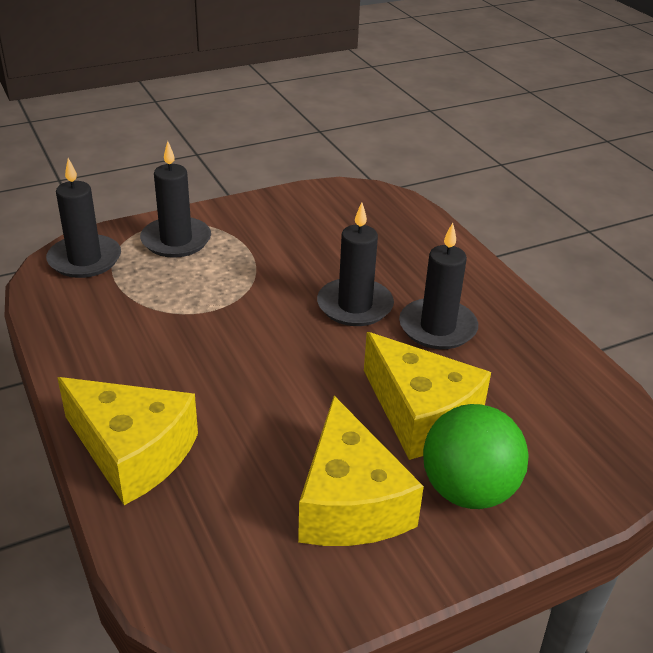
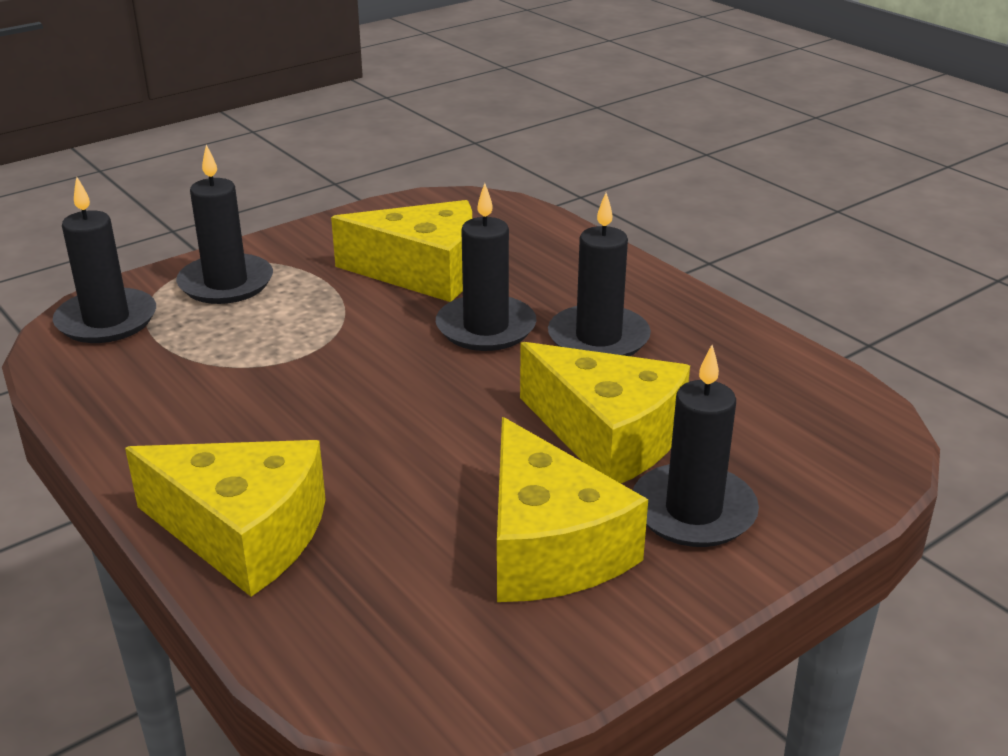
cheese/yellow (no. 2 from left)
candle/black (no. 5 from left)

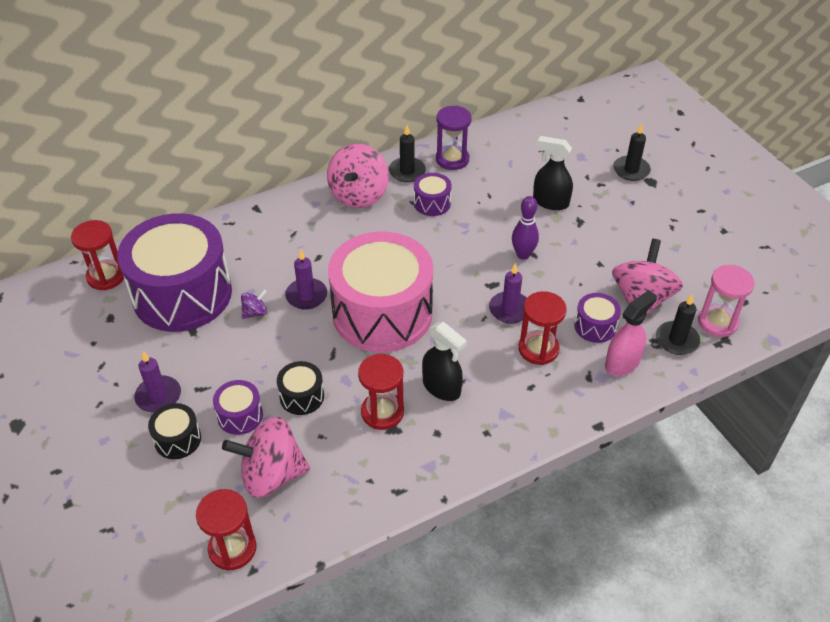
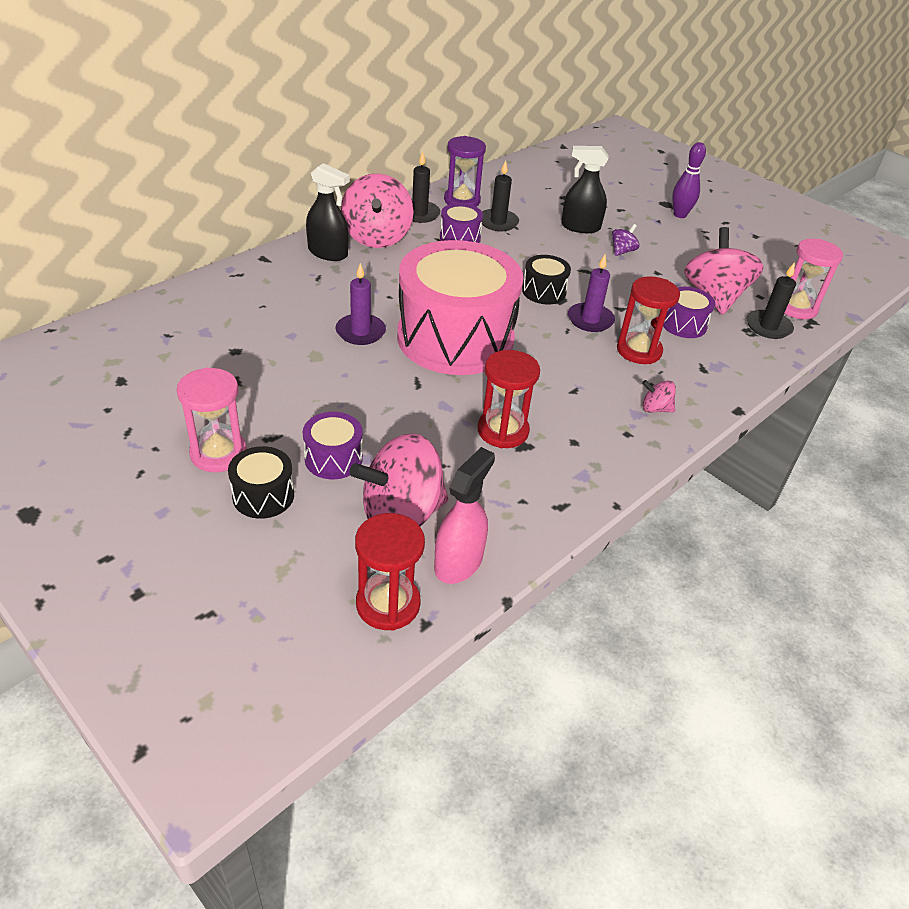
hourglass/red (no. 1 from left in the first image)
drum/purple (no. 1 from left in the first image)
spinning top/pink (no. 3 from left)
spinning top/purple
drum/black (no. 2 from left)
spray bottle/black (no. 1 from left)
bowling pin/purple
spray bottle/pink
candle/black (no. 2 from left)
hourglass/pink (no. 1 from left)

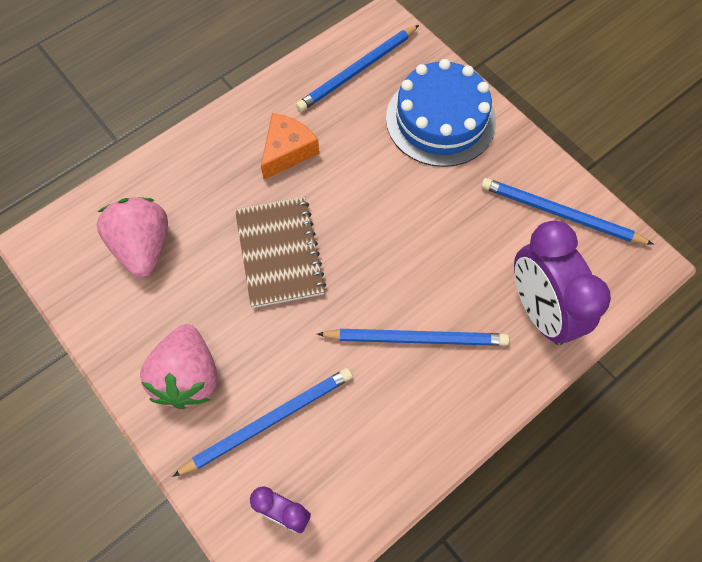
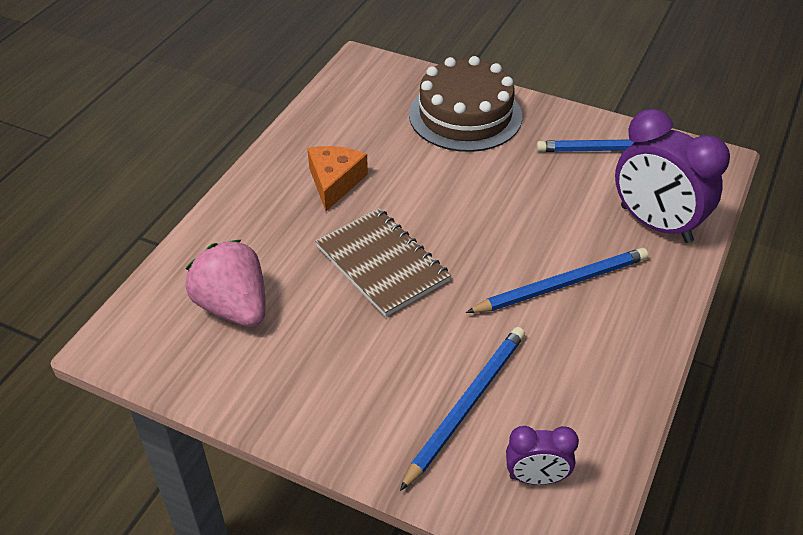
strawberry/pink (no. 2 from left in the first image)
pencil/blue (no. 2 from left in the first image)
cake/brown

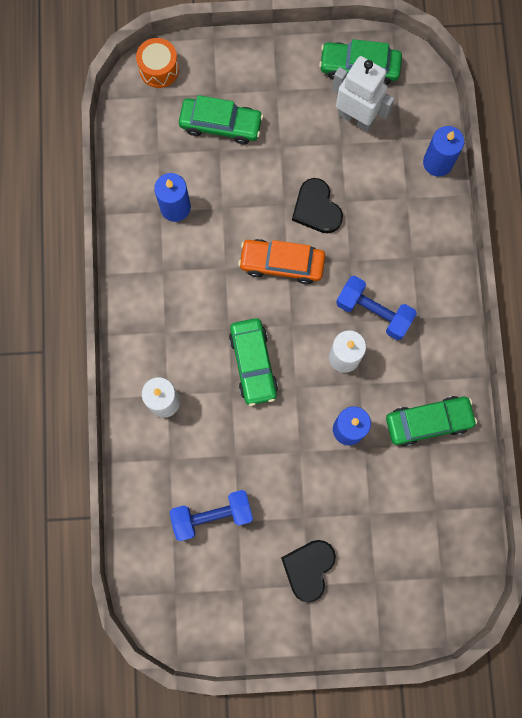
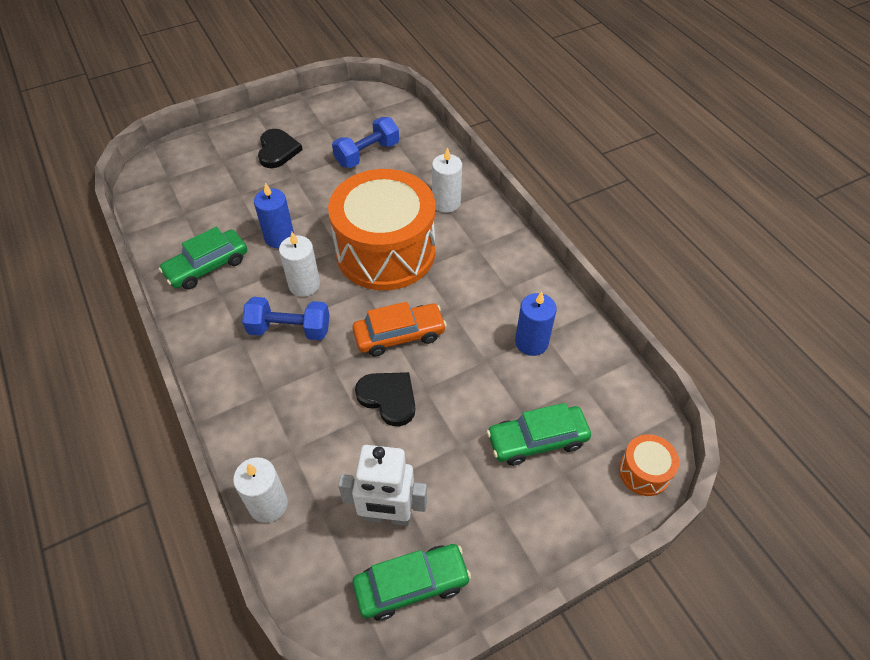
drum/orange (no. 1 from left)
candle/white (no. 1 from left)

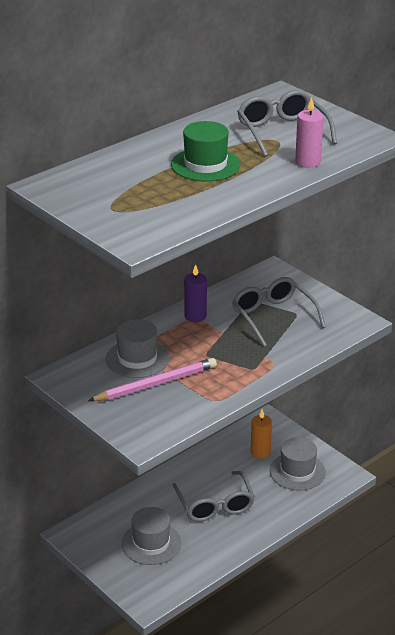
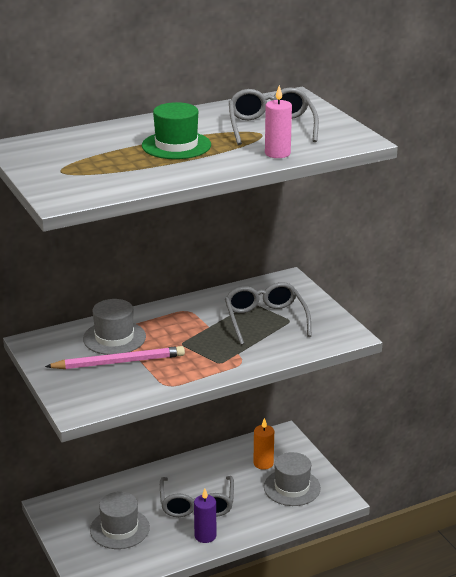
candle/purple

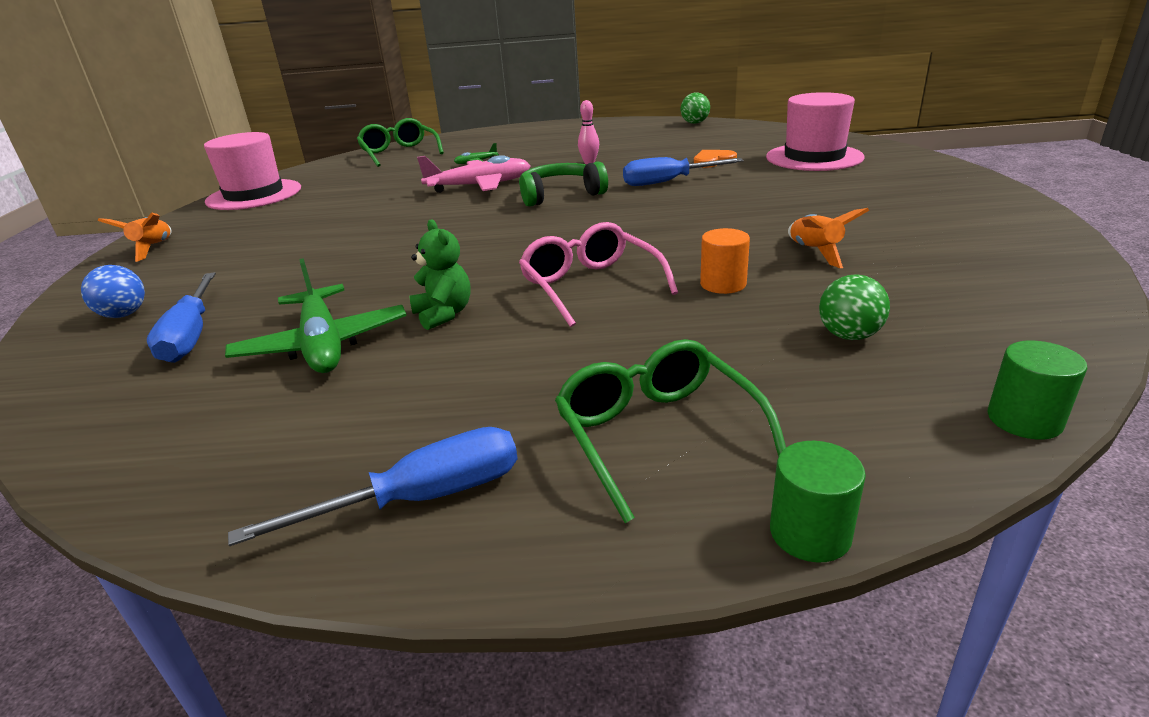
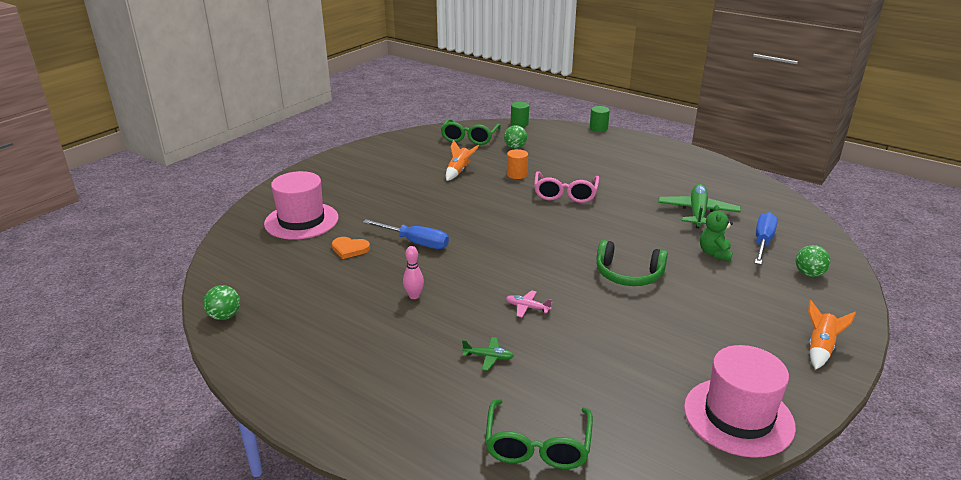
screwdriver/blue (no. 2 from left in the first image)
teddy bear/green
headphones/green
glasses/green (no. 1 from left)
ball/green (no. 3 from left)
plane/pink

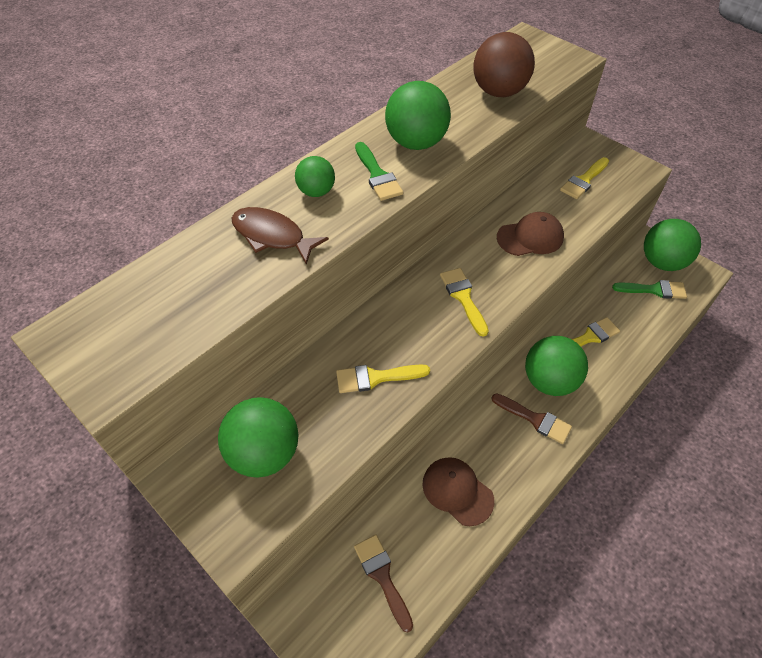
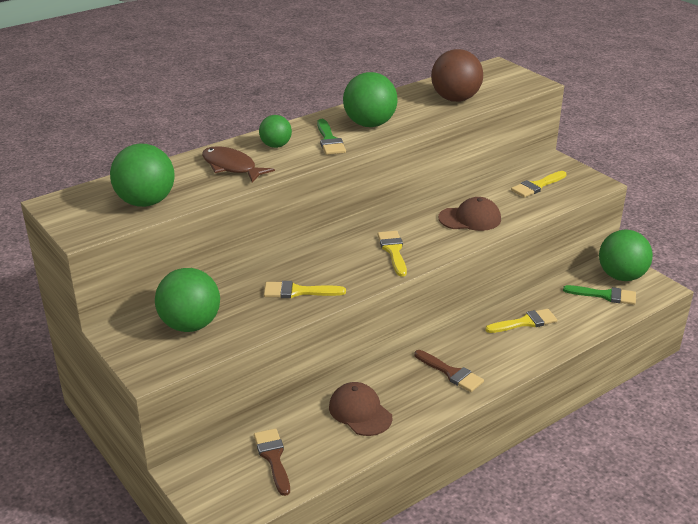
ball/green (no. 1 from left)

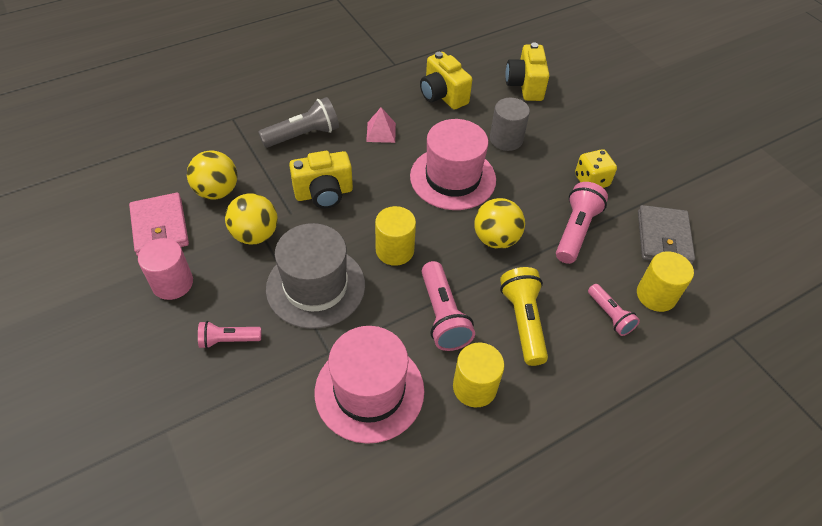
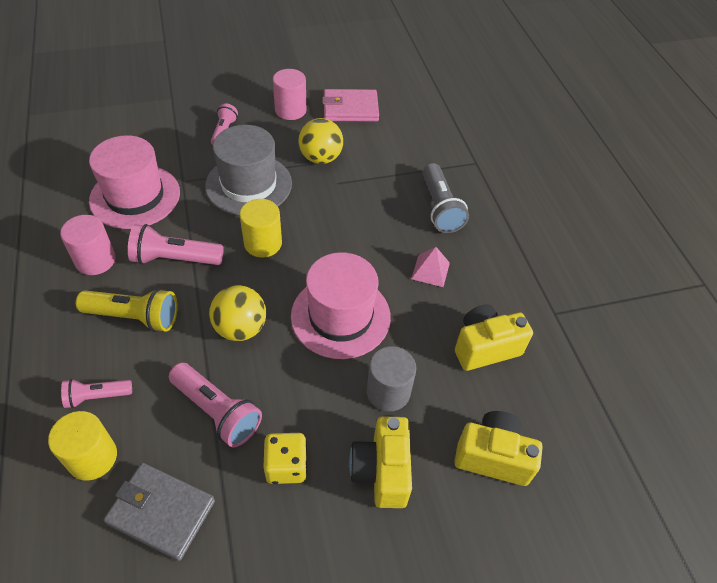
ball/yellow (no. 1 from left in the first image)
camera/yellow (no. 1 from left)
cylinder/pink (no. 1 from left)

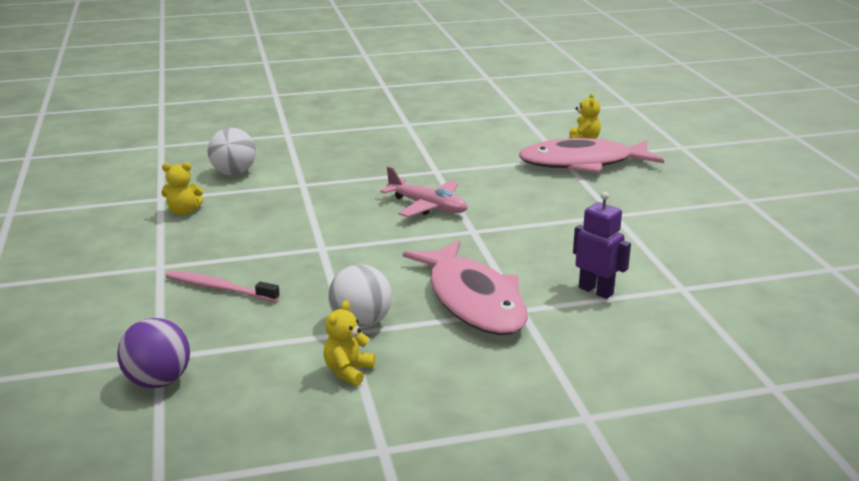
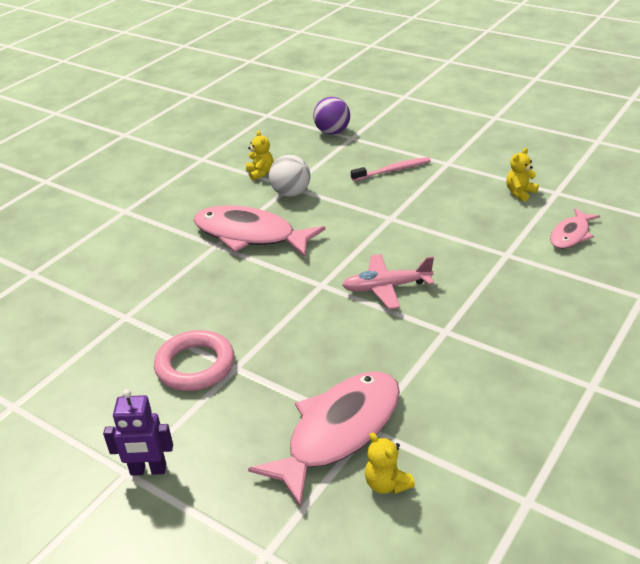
ring/pink
robot/purple
fish/pink (no. 3 from left)

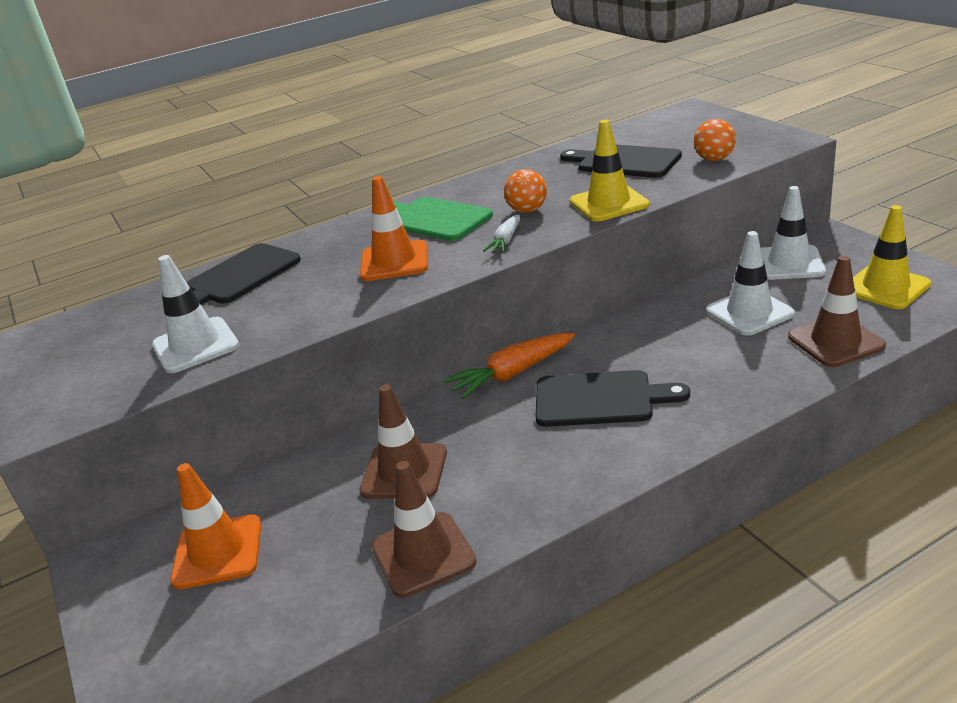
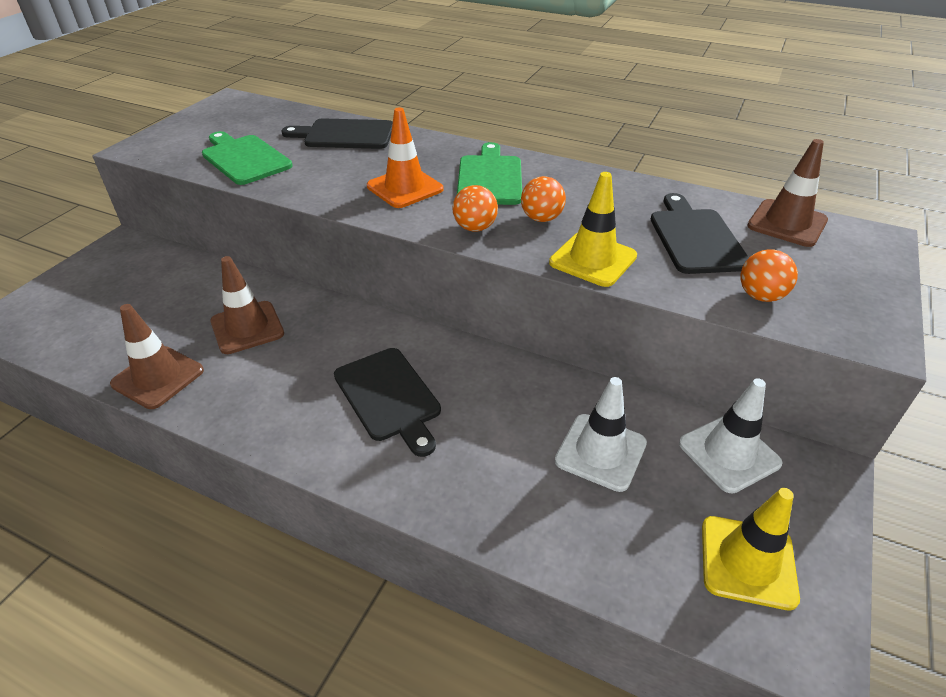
traffic cone/orange (no. 1 from left in the first image)
carrot/orange
traffic cone/brown (no. 3 from left)
cutting board/green (no. 1 from left)
ball/orange (no. 1 from left)

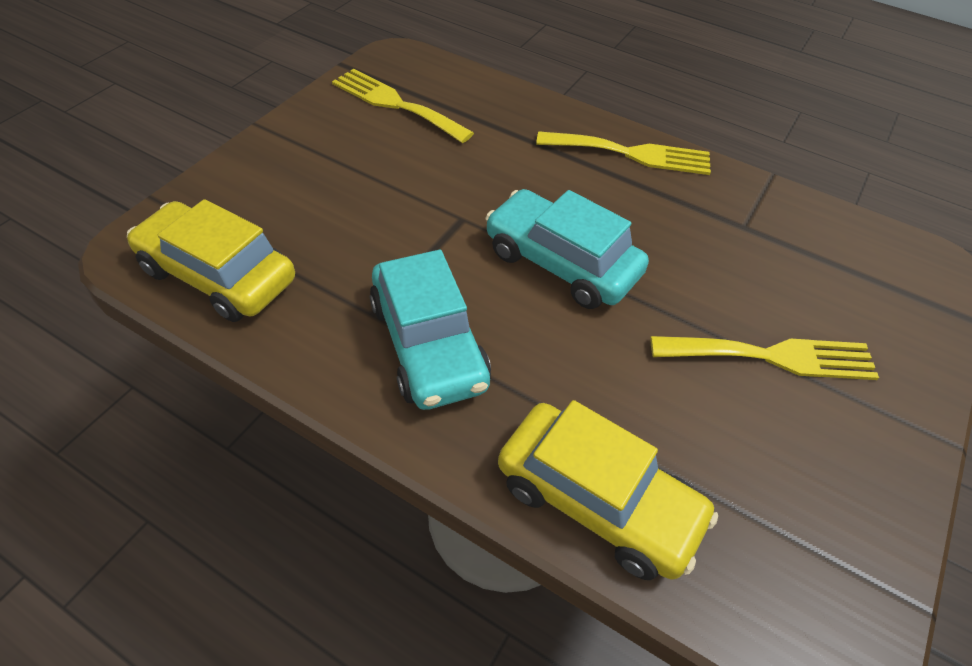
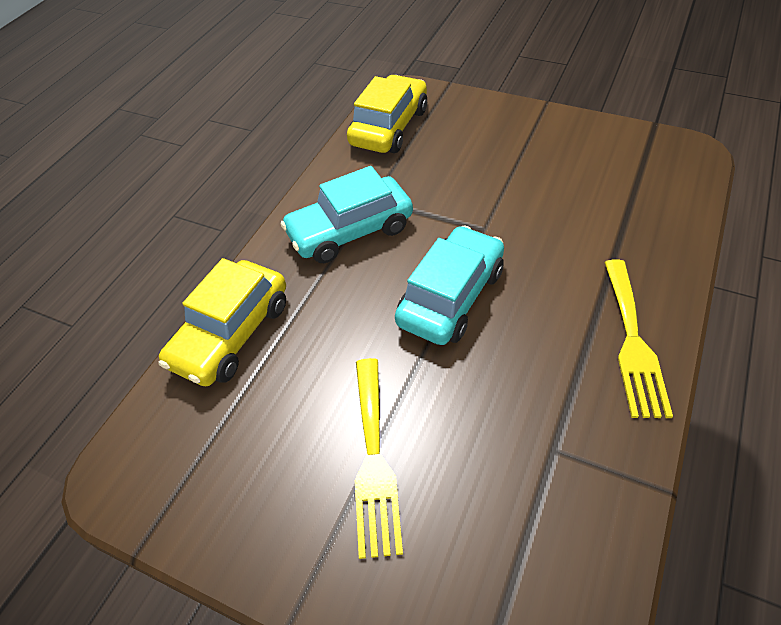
fork/yellow (no. 1 from left in the first image)

